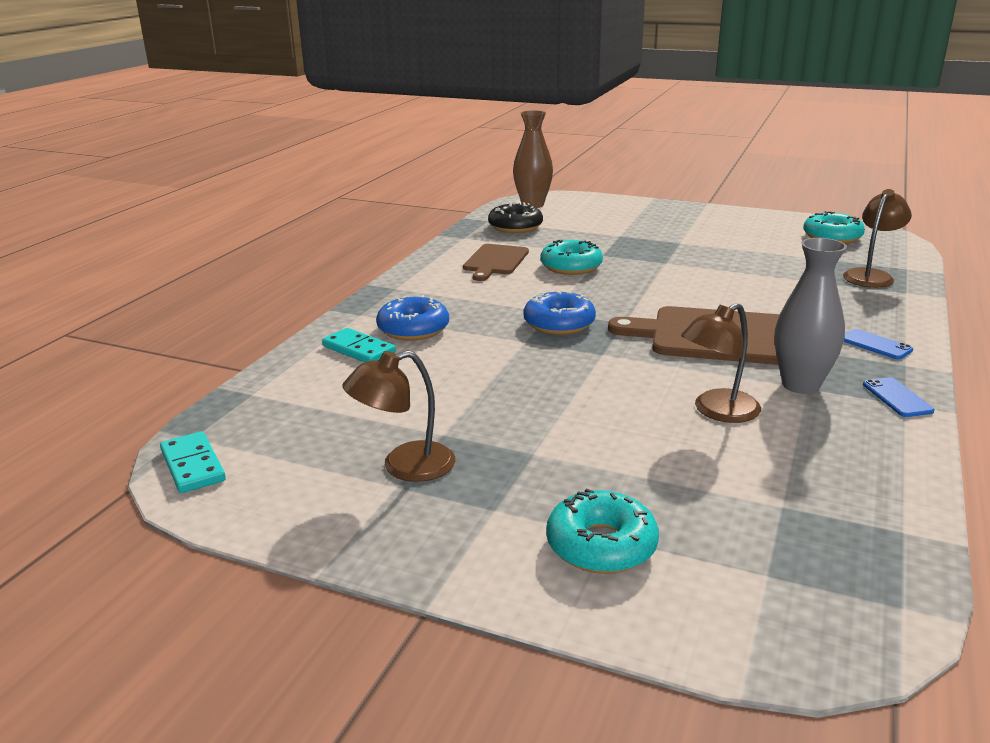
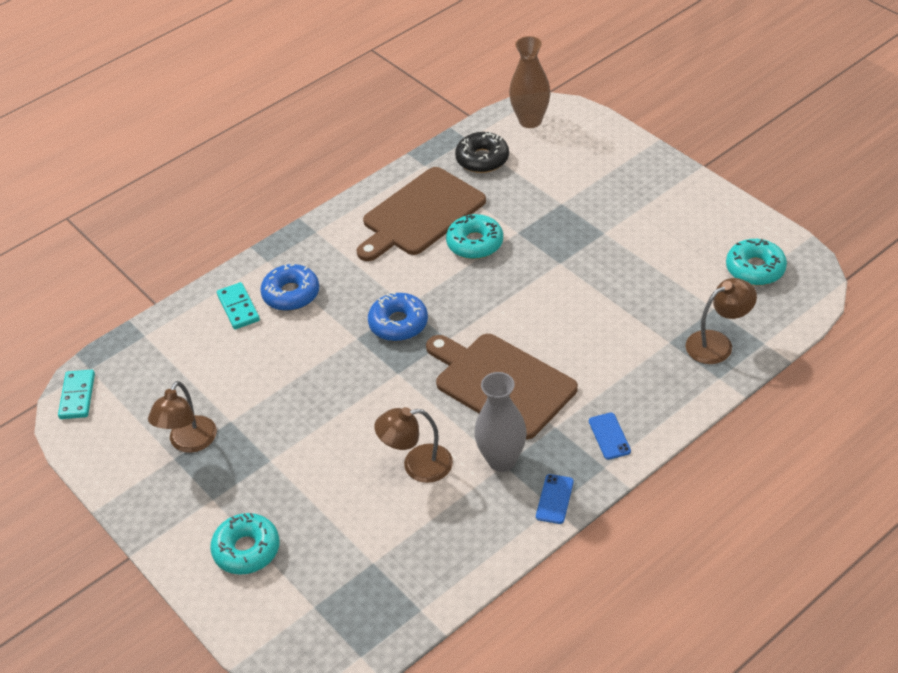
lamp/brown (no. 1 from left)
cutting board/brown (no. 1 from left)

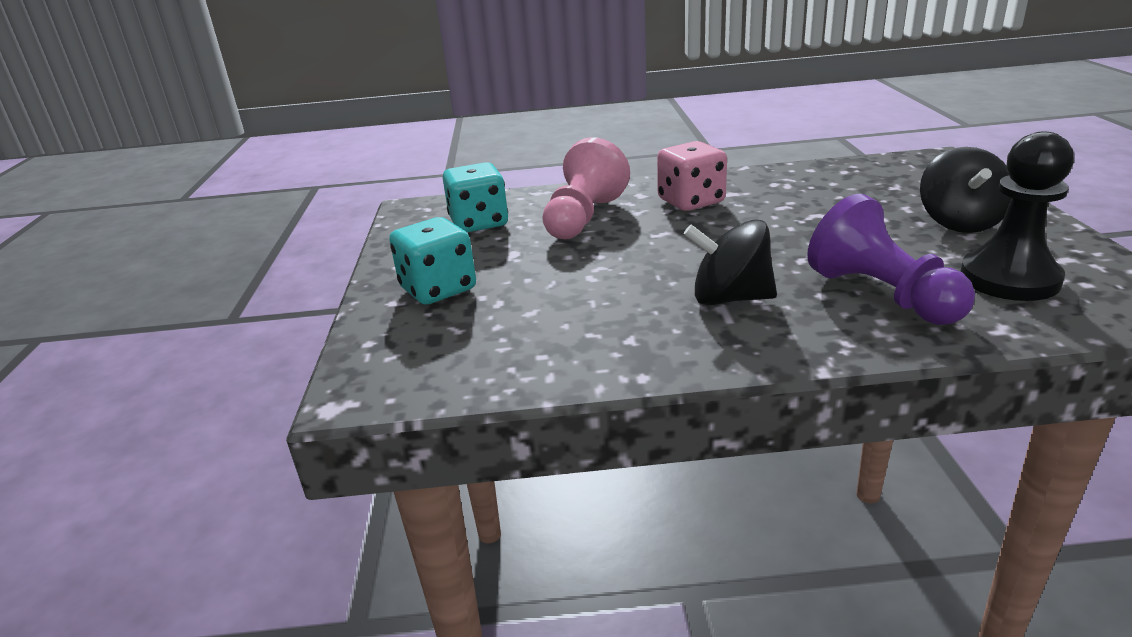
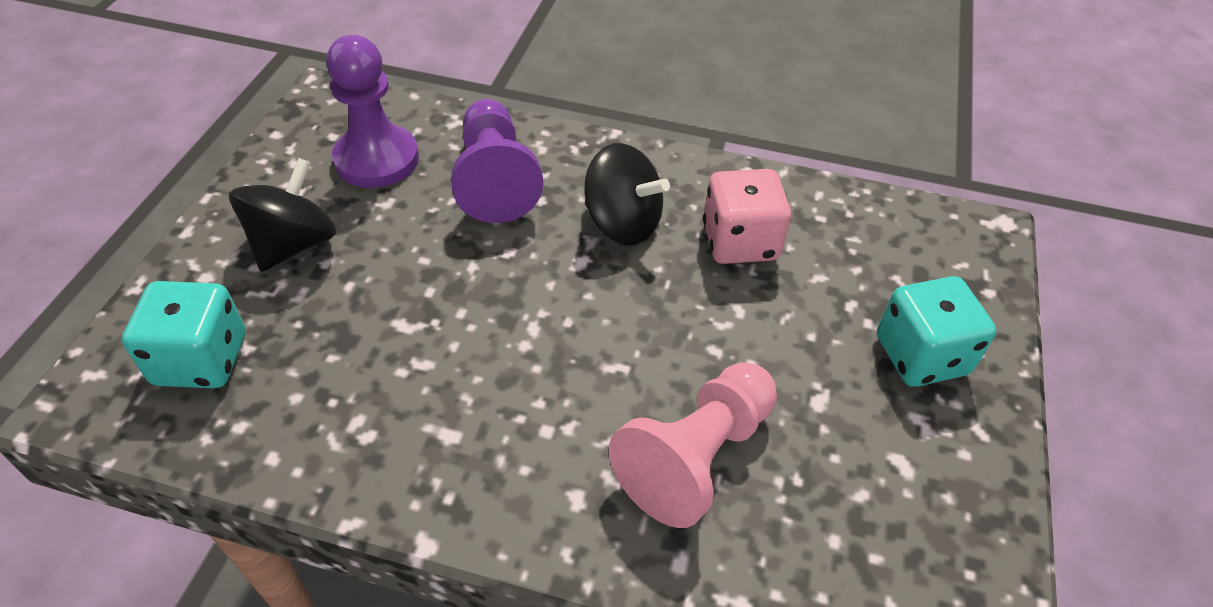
dice/turquoise (no. 1 from left)
dice/pink
pawn/purple (no. 1 from left)

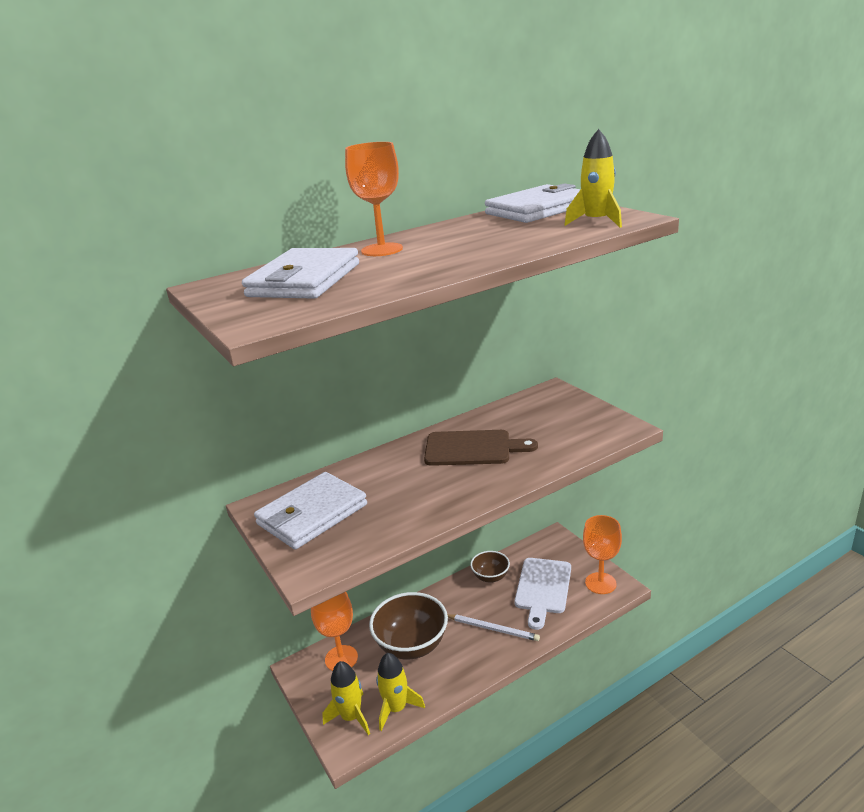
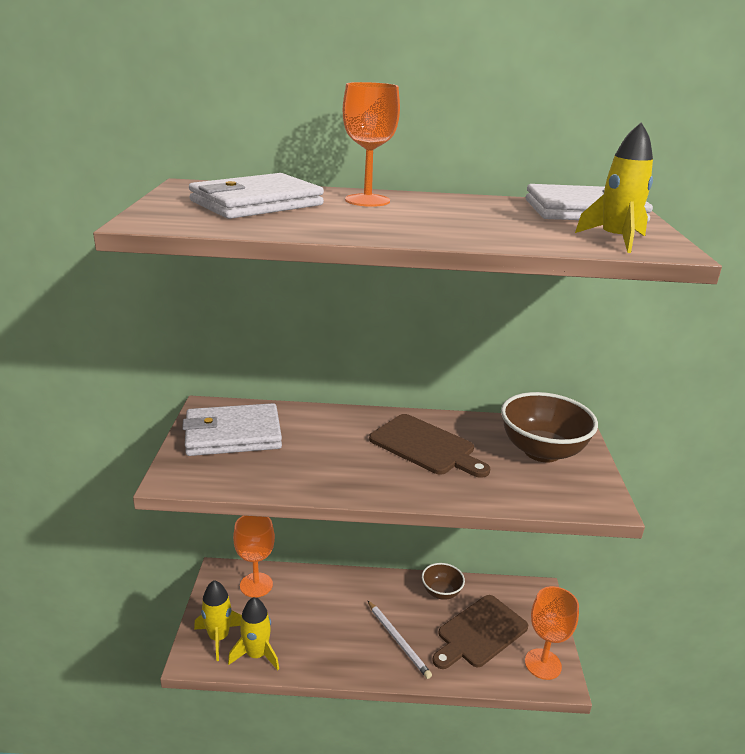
bowl/brown (no. 2 from left)
cutting board/brown (no. 2 from left)

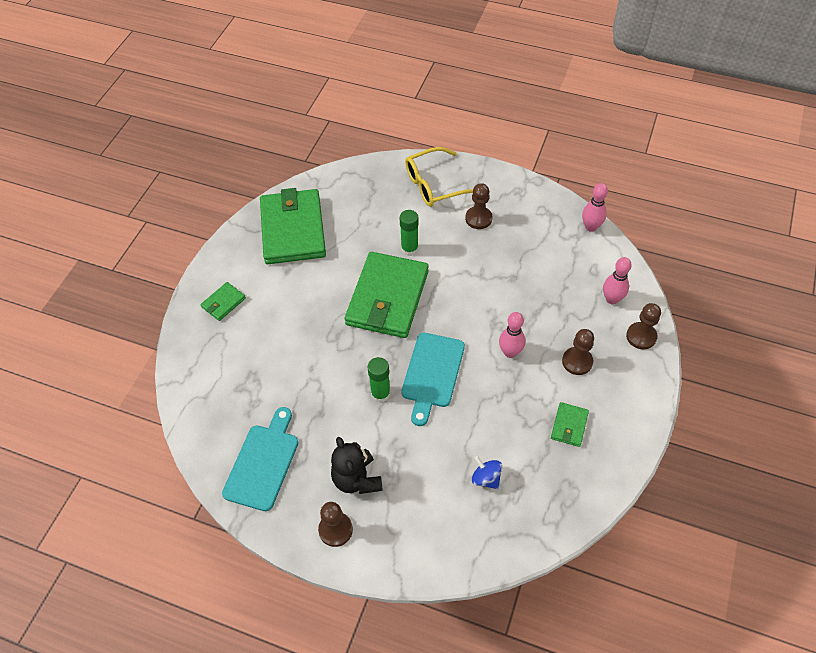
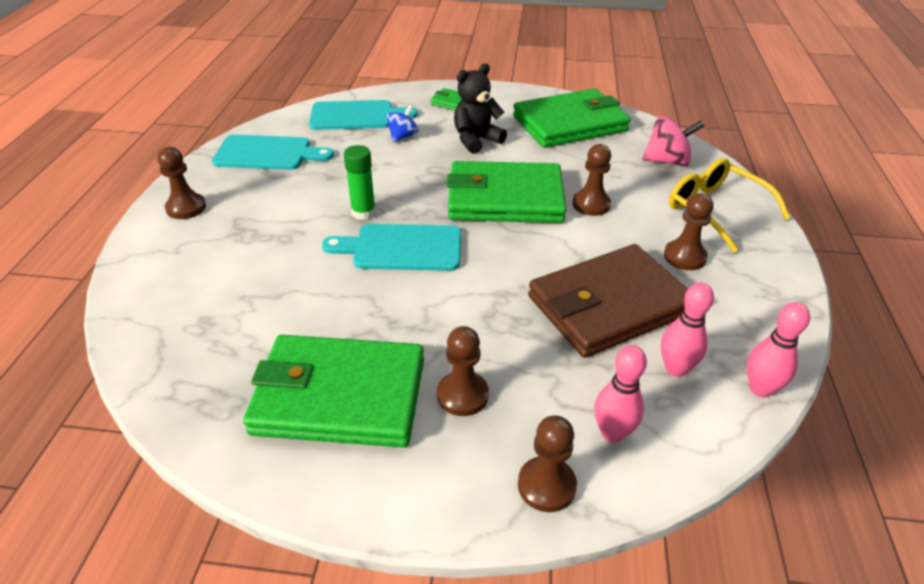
cutting board/turquoise (no. 2 from left)
wallet/brown
spinning top/pink
teddy bear/black
spinning top/blue
bowling pin/pink (no. 2 from left)
pawn/brown (no. 4 from left)
wallet/green (no. 1 from left)

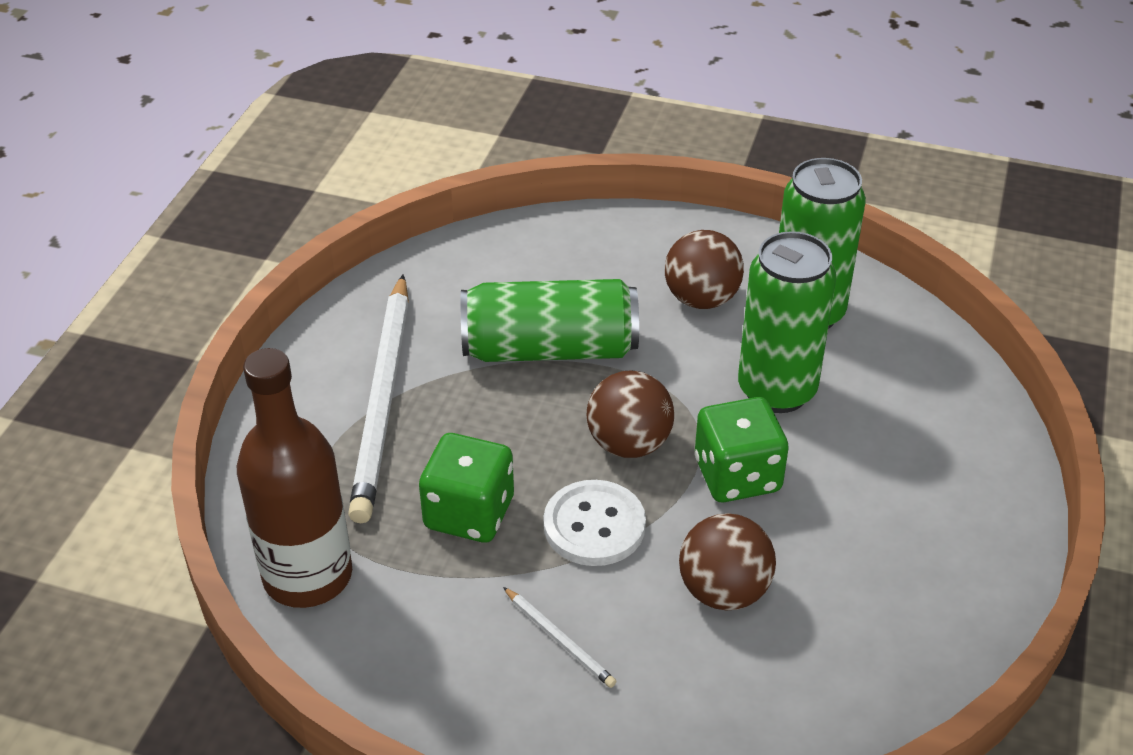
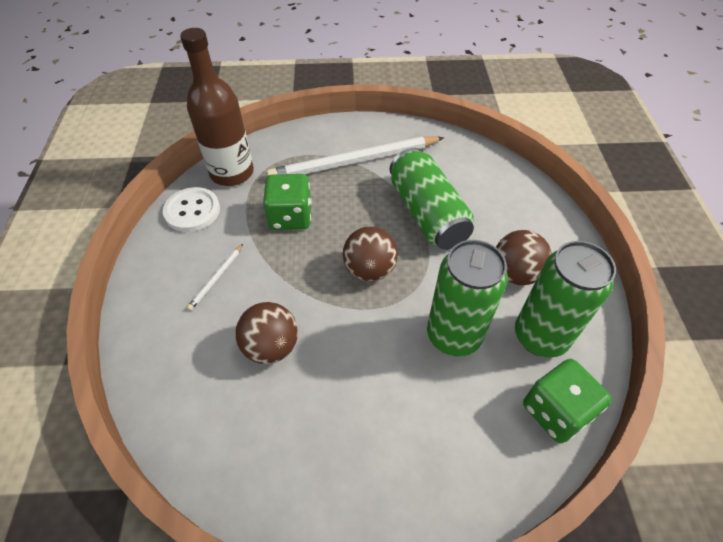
button/white
dice/green (no. 2 from left)

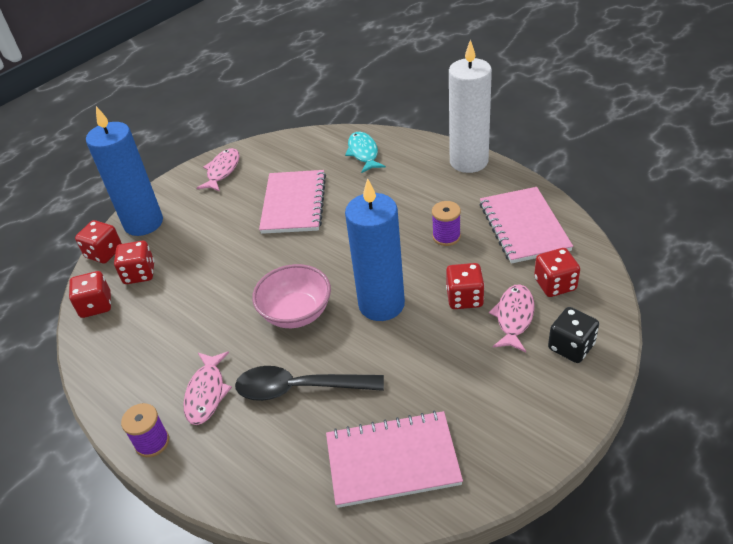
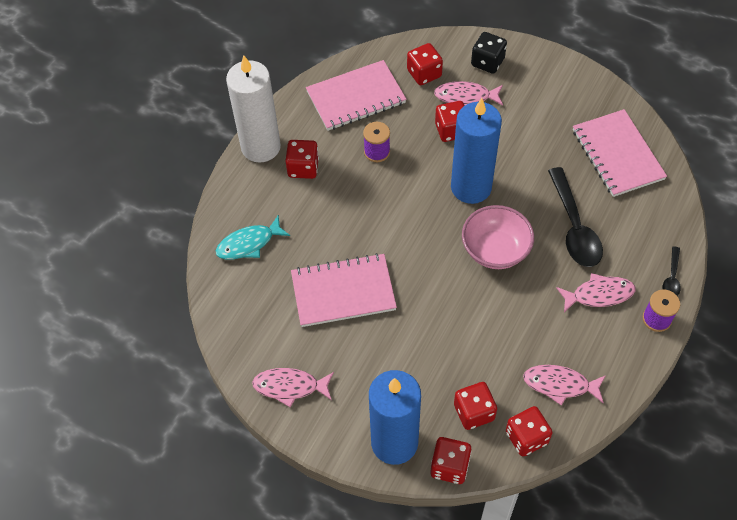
dice/red (no. 1 from left)
fish/pink (no. 3 from left)
spoon/black (no. 2 from left)

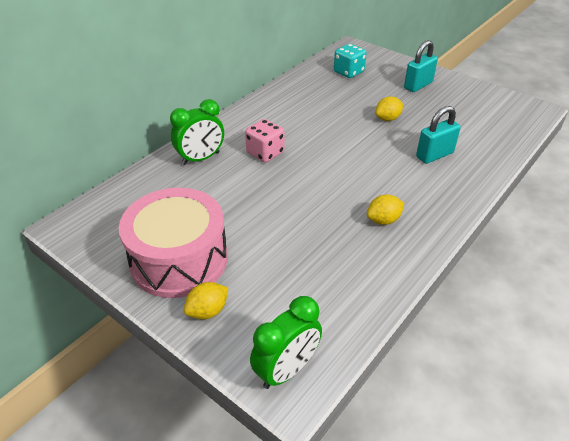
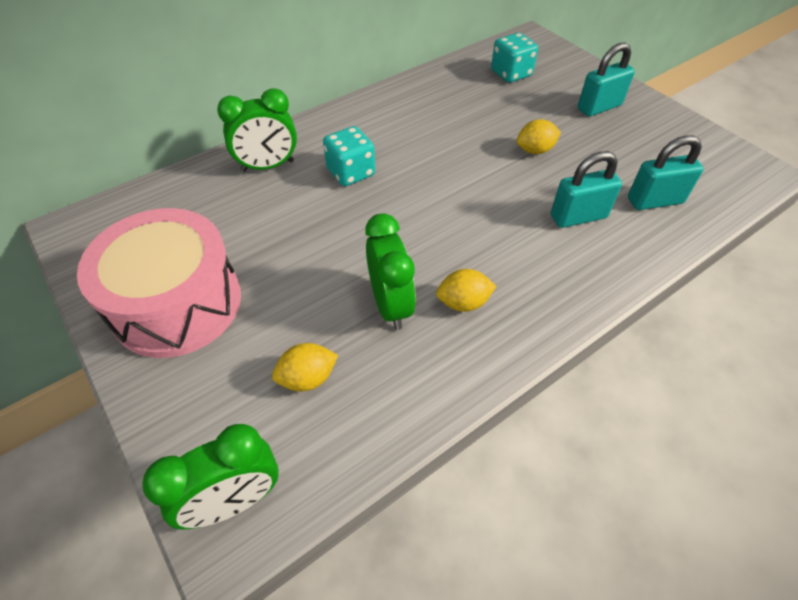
clock/green (no. 3 from left)
padlock/turquoise (no. 3 from left)
lemon/yellow (no. 1 from left)
dice/turquoise (no. 1 from left)

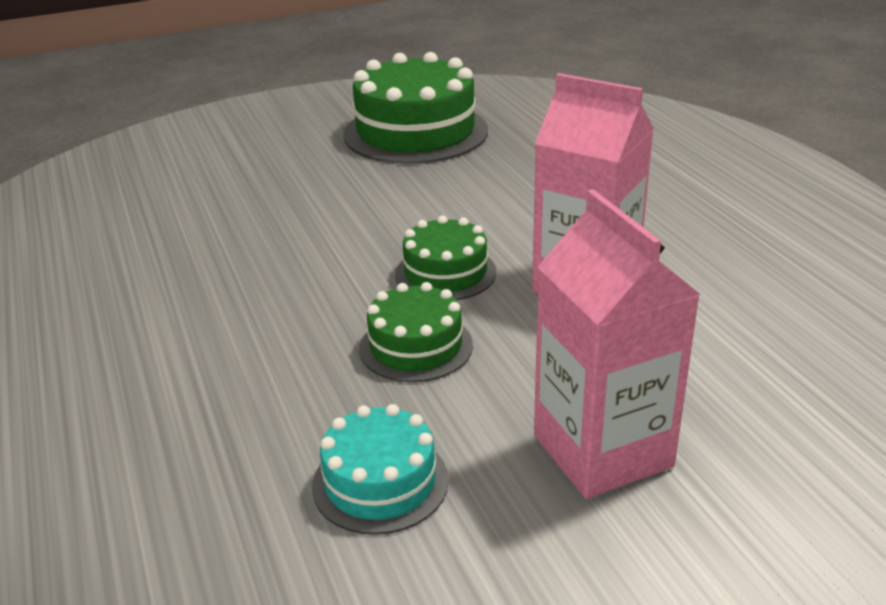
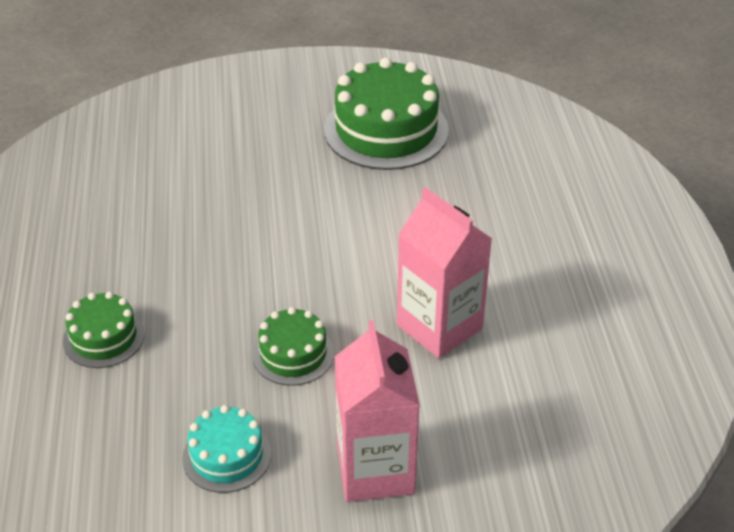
cake/green (no. 1 from left)

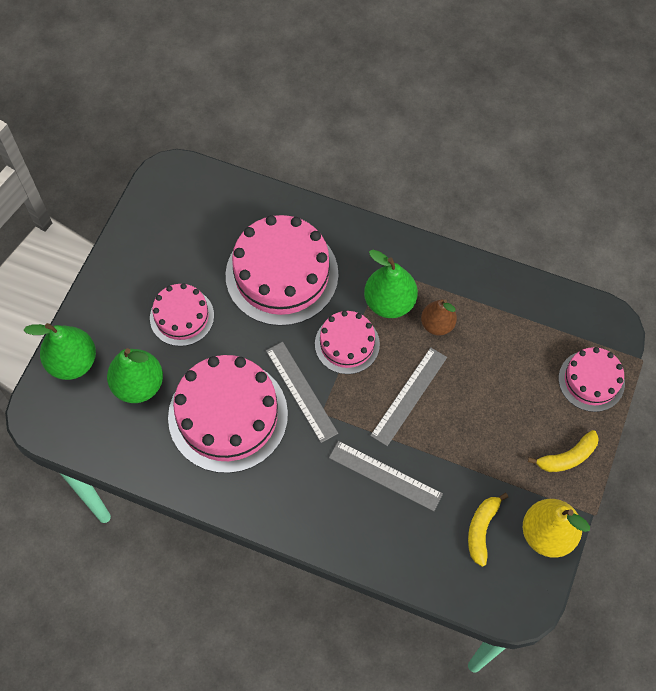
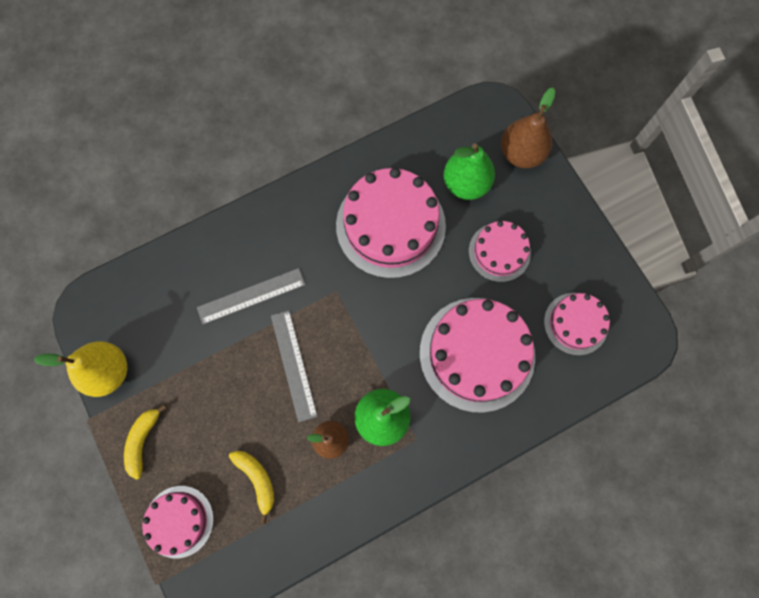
ruler/grey (no. 1 from left in the first image)
cake/pink (no. 5 from left)
banana/yellow (no. 2 from left)
pear/brown (no. 2 from left)

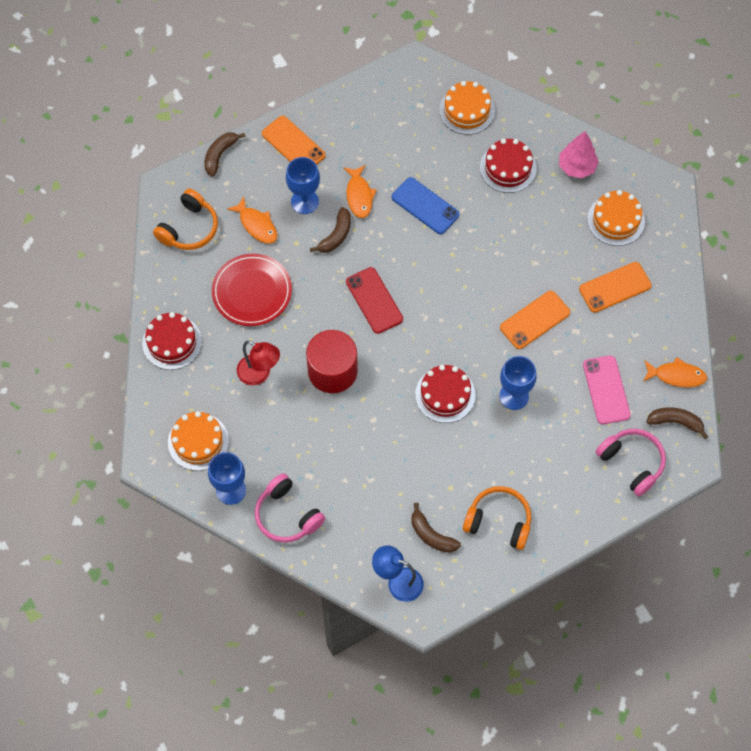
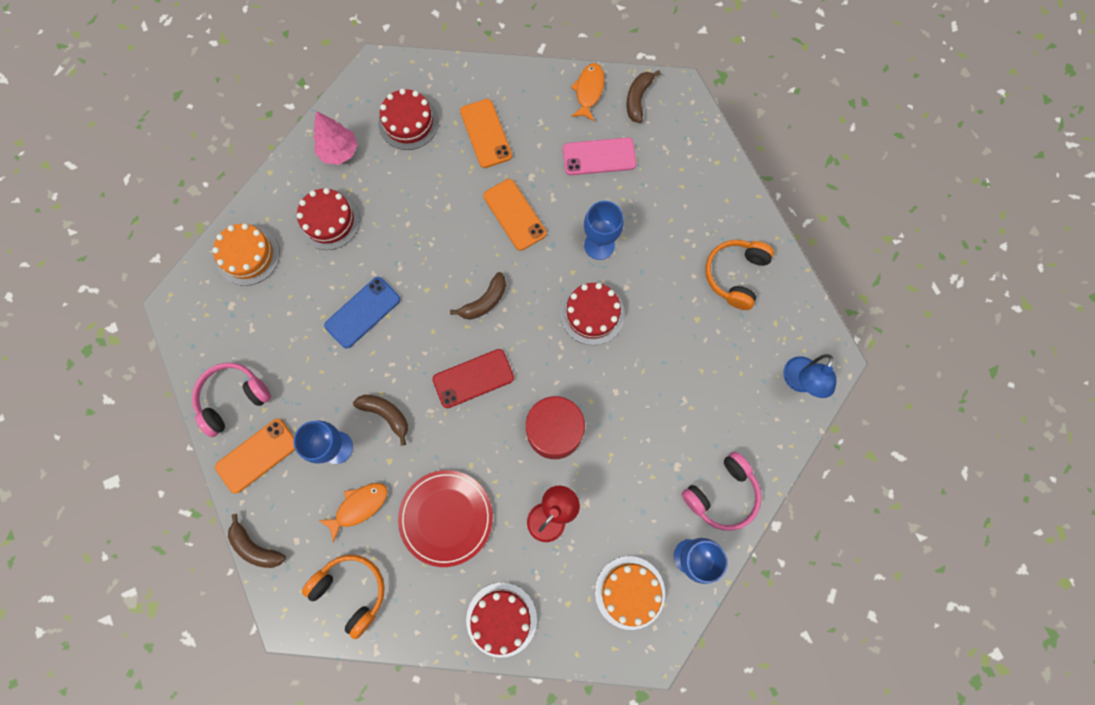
fish/orange (no. 2 from left in the first image)
banana/brown (no. 3 from left)
headphones/pink (no. 1 from left)
cake/red (no. 2 from left)

